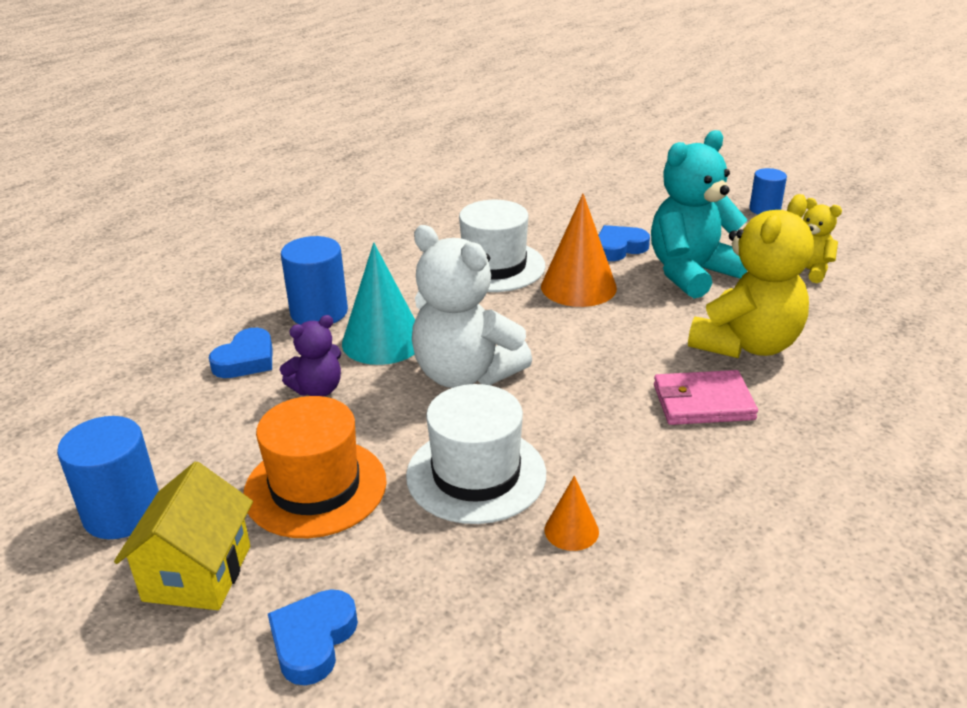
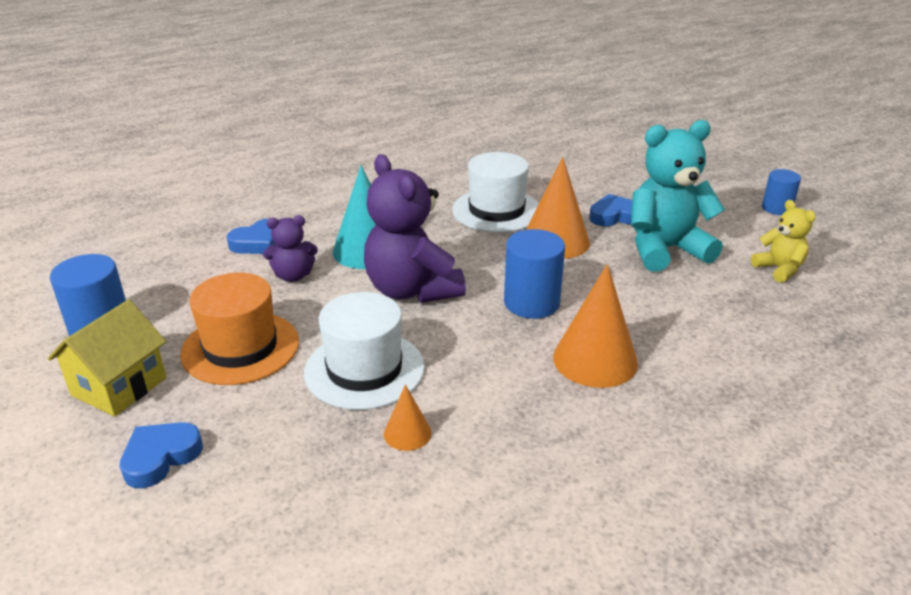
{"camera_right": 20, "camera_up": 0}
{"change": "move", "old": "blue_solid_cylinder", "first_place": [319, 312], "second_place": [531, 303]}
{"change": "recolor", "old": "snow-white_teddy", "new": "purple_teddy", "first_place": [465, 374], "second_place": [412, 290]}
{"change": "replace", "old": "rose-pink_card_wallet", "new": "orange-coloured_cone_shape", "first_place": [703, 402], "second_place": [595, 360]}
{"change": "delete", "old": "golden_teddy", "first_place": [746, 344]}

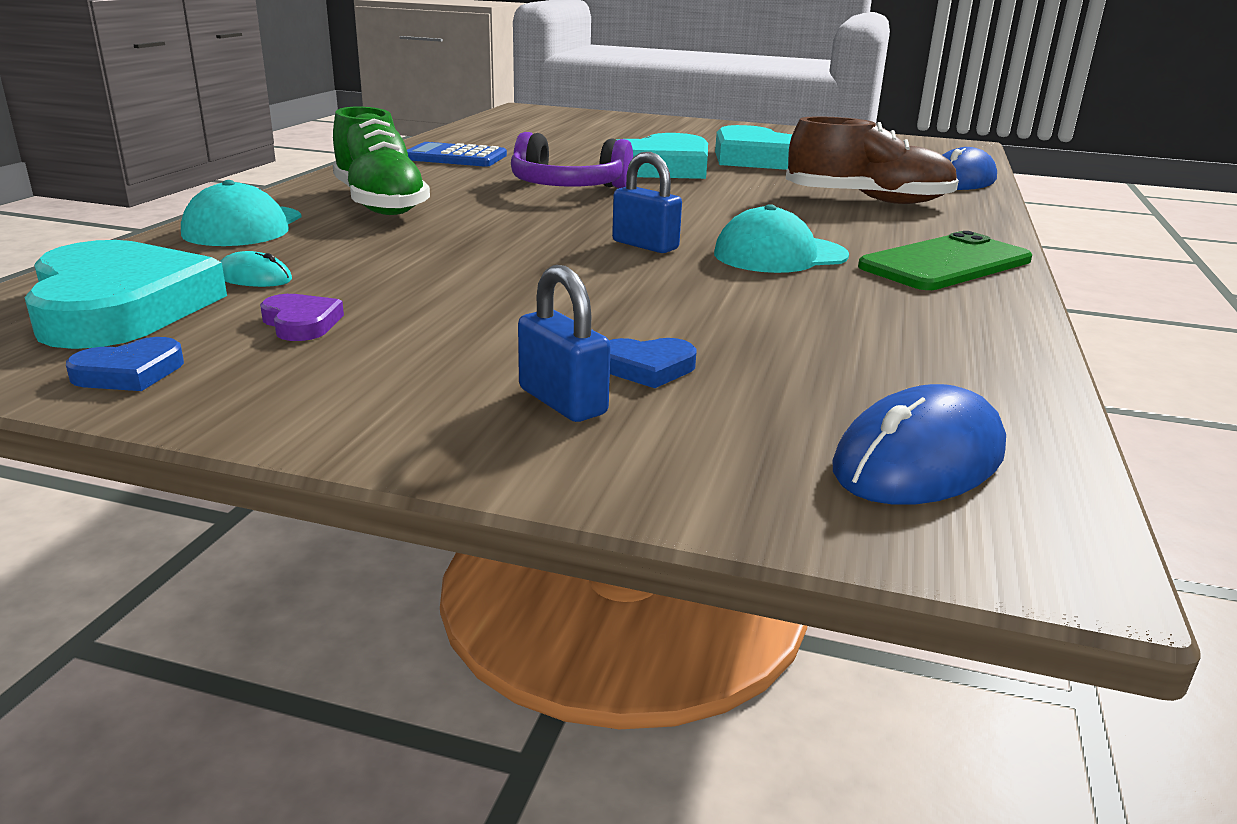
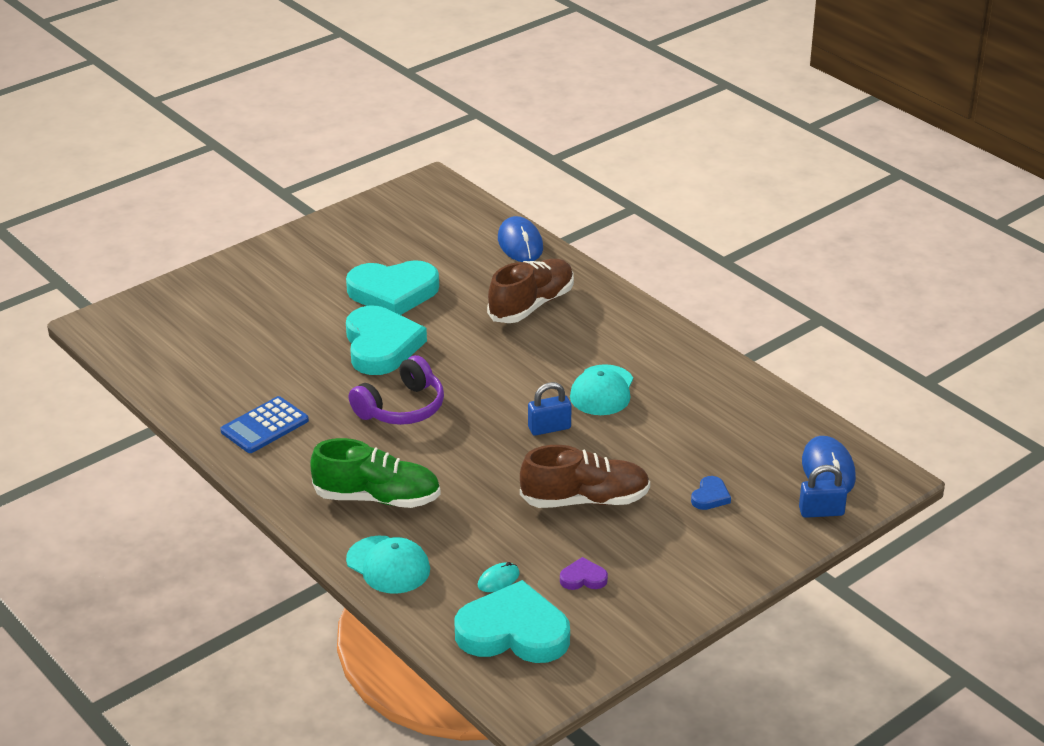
{"camera_right": -55, "camera_up": 10}
{"change": "delete", "old": "blue_heart_shape", "first_place": [130, 373]}
{"change": "move", "old": "blue_small_lock", "first_place": [562, 401], "second_place": [821, 512]}
{"change": "delete", "old": "leaf-green_smartphone", "first_place": [945, 263]}
{"change": "insert", "new": "russet_sneaker", "second_place": [585, 500]}

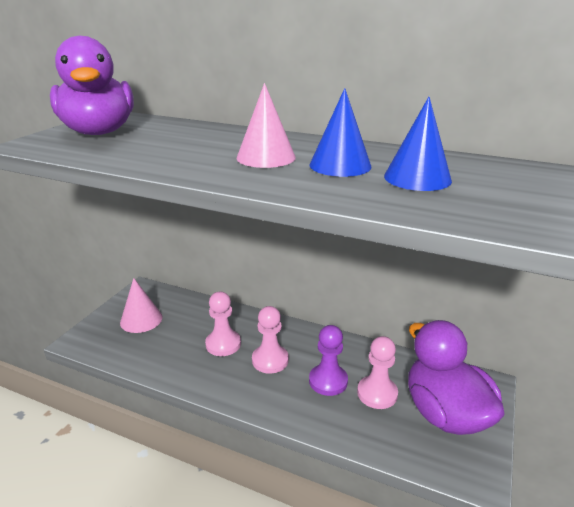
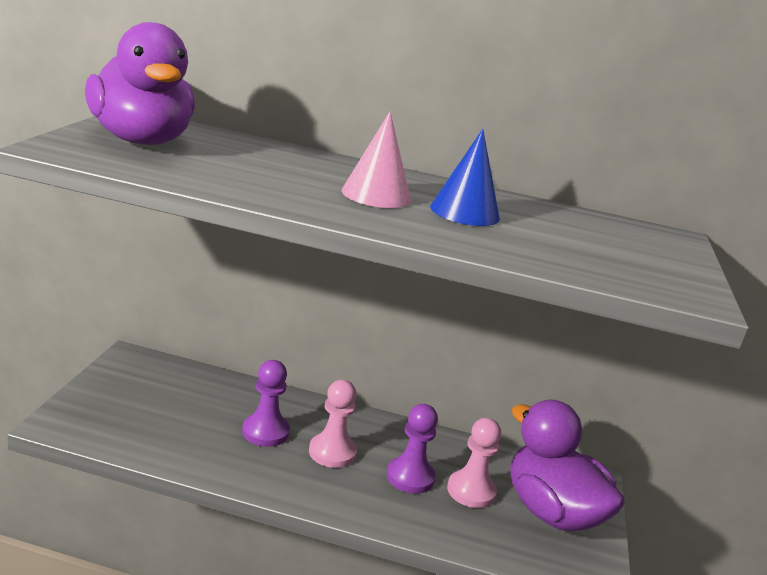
{"camera_right": -15, "camera_up": -5}
{"change": "delete", "old": "rose-pink_cone_shape", "first_place": [141, 319]}
{"change": "recolor", "old": "rose-pink_chess_pawn", "new": "purple_chess_pawn", "first_place": [223, 344], "second_place": [265, 432]}
{"change": "delete", "old": "blue_cone_shape", "first_place": [417, 178]}

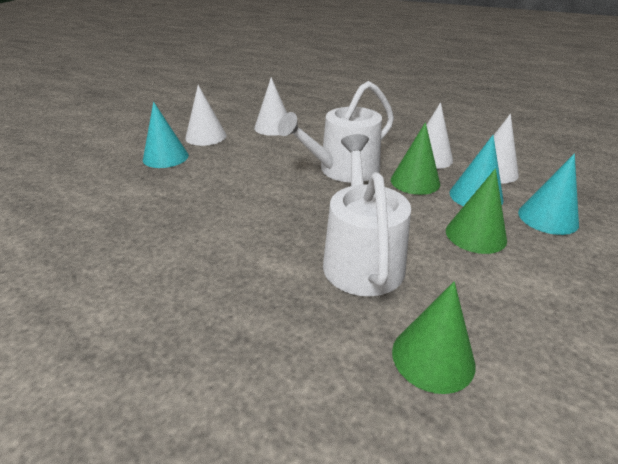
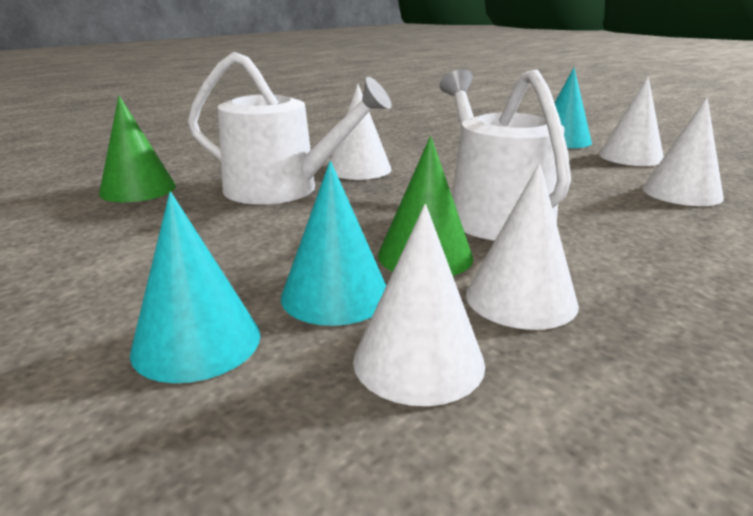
{"camera_right": 110, "camera_up": -10}
{"change": "delete", "old": "leaf-green_cone_shape", "first_place": [475, 235]}
{"change": "insert", "new": "snow-white_cone_shape", "second_place": [359, 169]}

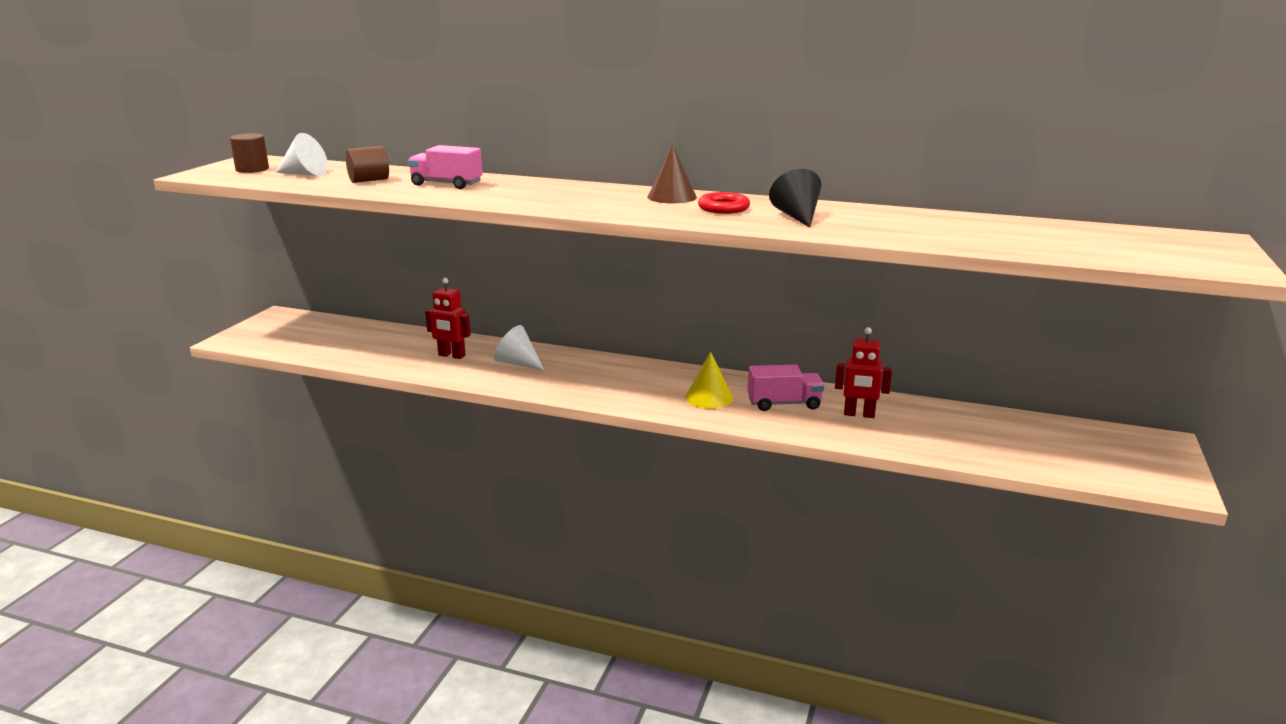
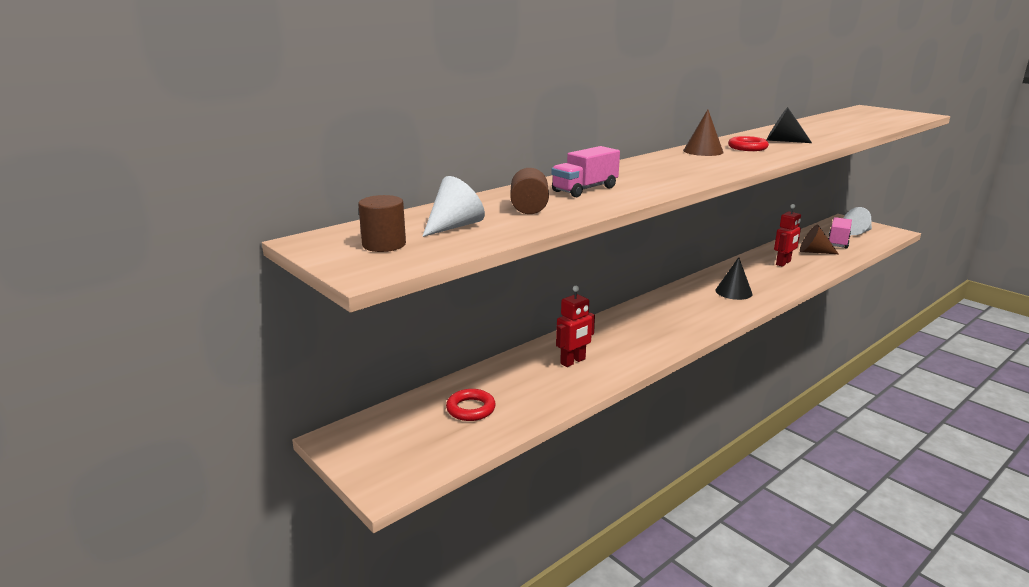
{"camera_right": -60, "camera_up": 0}
{"change": "move", "old": "snow-white_cone_shape", "first_place": [517, 363], "second_place": [858, 232]}
{"change": "recolor", "old": "golden_cone_shape", "new": "black_cone_shape", "first_place": [709, 397], "second_place": [733, 292]}
{"change": "move", "old": "rose-pink_truck", "first_place": [784, 404], "second_place": [838, 242]}
{"change": "insert", "new": "scarlet_hoop", "second_place": [471, 409]}
{"change": "insert", "new": "russet_cone_shape", "second_place": [814, 252]}

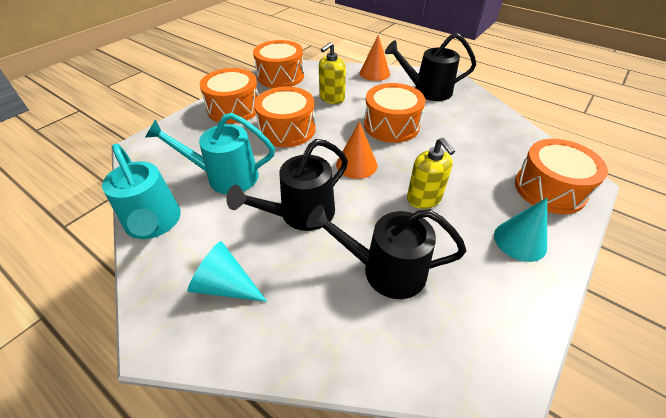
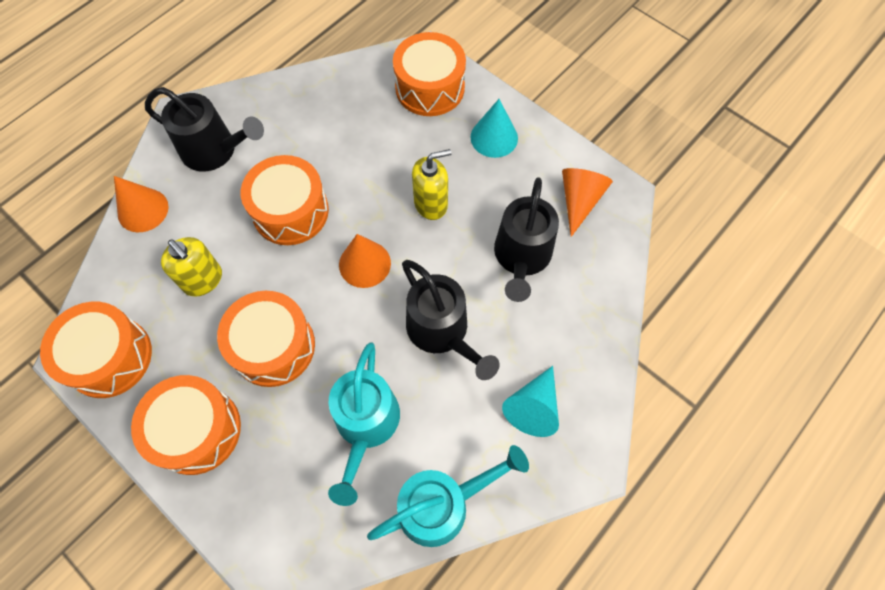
{"camera_right": -85, "camera_up": 20}
{"change": "rotate", "old": "black_sprinkling_can", "first_place": [427, 91], "second_place": [215, 150], "degrees": -75}
{"change": "insert", "new": "orange-coloured_cone_shape", "second_place": [579, 201]}

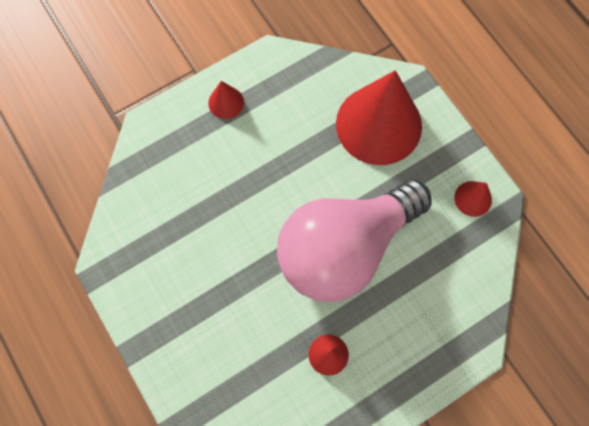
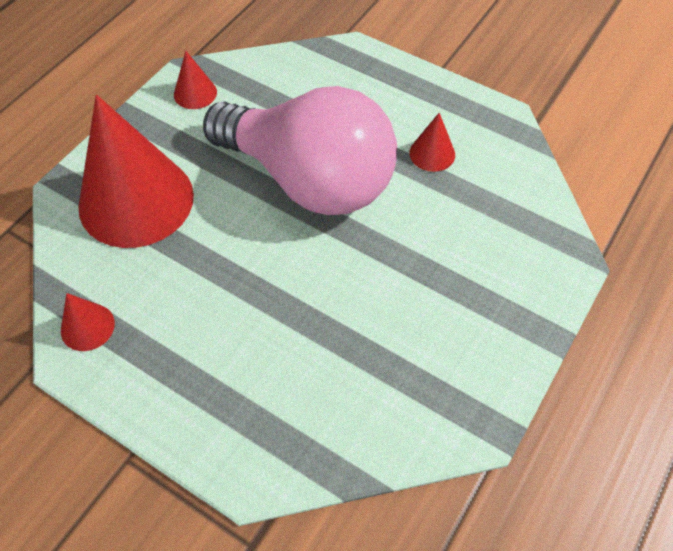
{"camera_right": -115, "camera_up": -15}
{"change": "move", "old": "scarlet_cone_shape", "first_place": [226, 102], "second_place": [87, 327]}

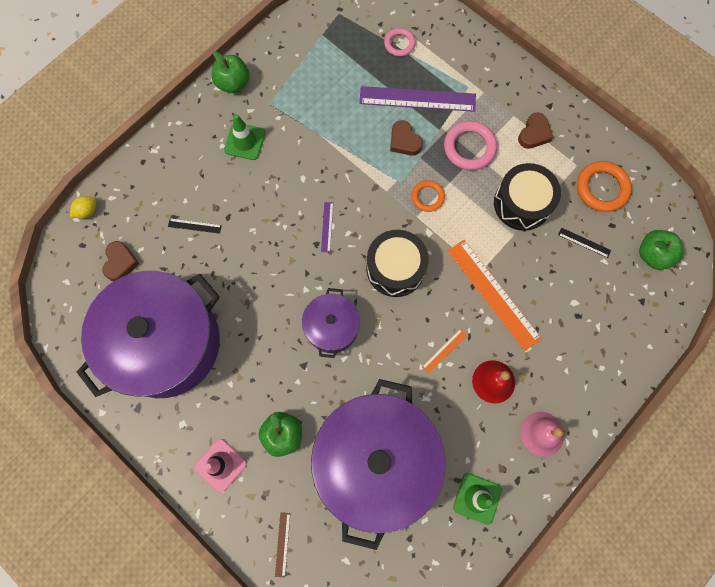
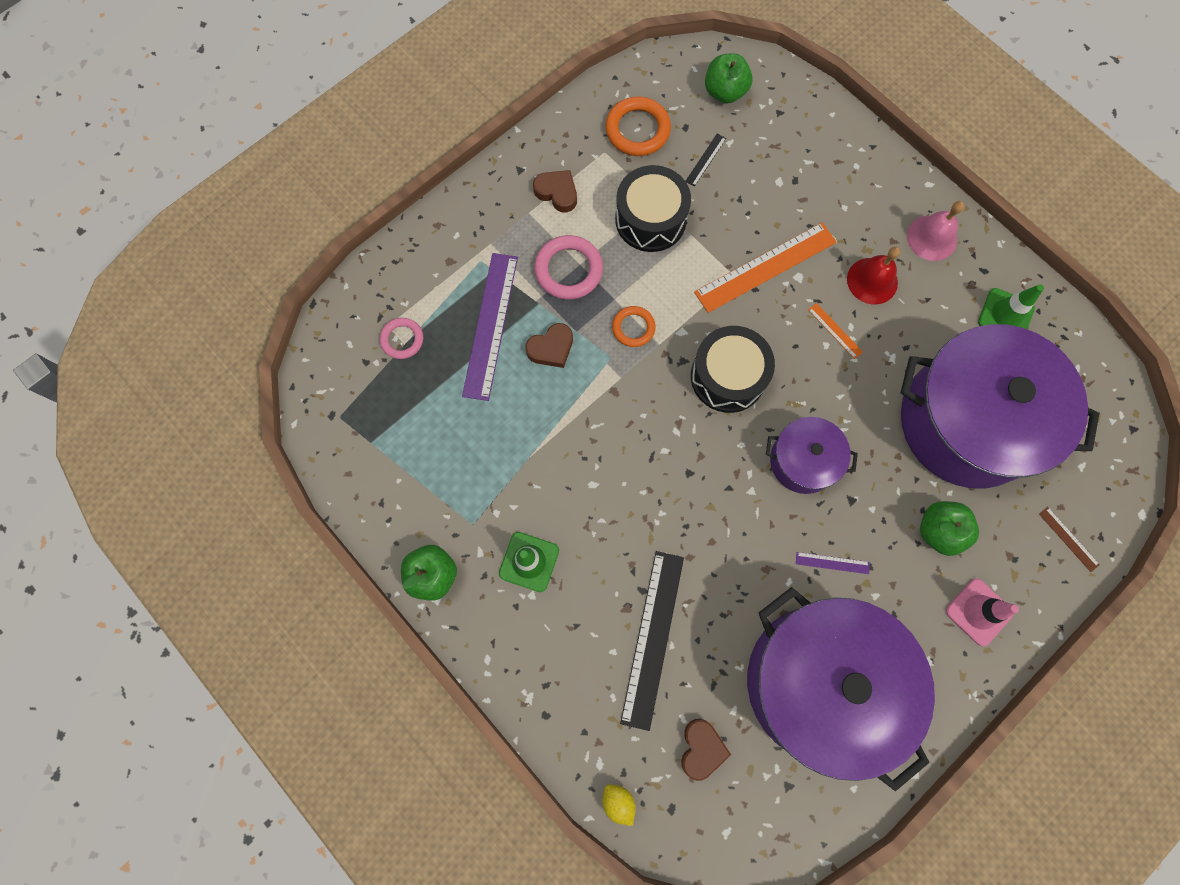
{"camera_right": -85, "camera_up": 0}
{"change": "rotate", "old": "russet_heart_shape", "first_place": [120, 262], "second_place": [701, 749], "degrees": 90}
{"change": "resize", "old": "black_ruler", "first_place": [194, 226], "second_place": [652, 638], "factor": 2.3}
{"change": "rotate", "old": "russet_ruler", "first_place": [282, 544], "second_place": [1068, 539], "degrees": 45}
{"change": "move", "old": "purple_ruler", "first_place": [327, 227], "second_place": [832, 563]}

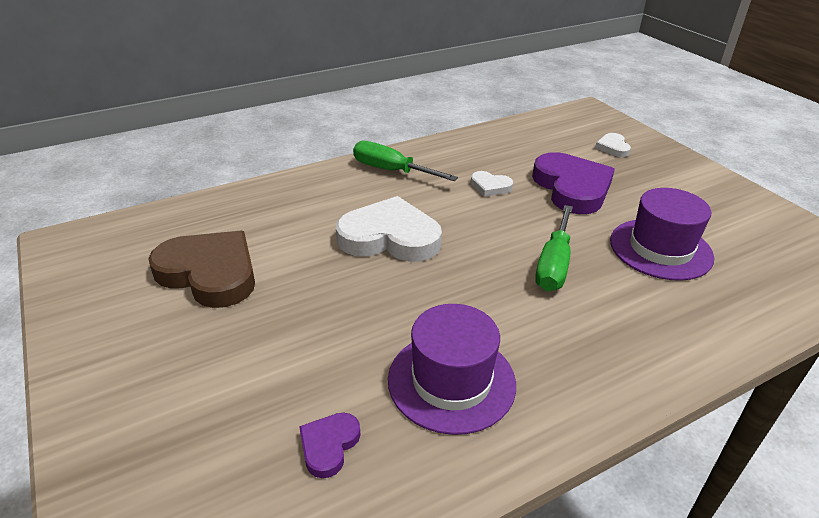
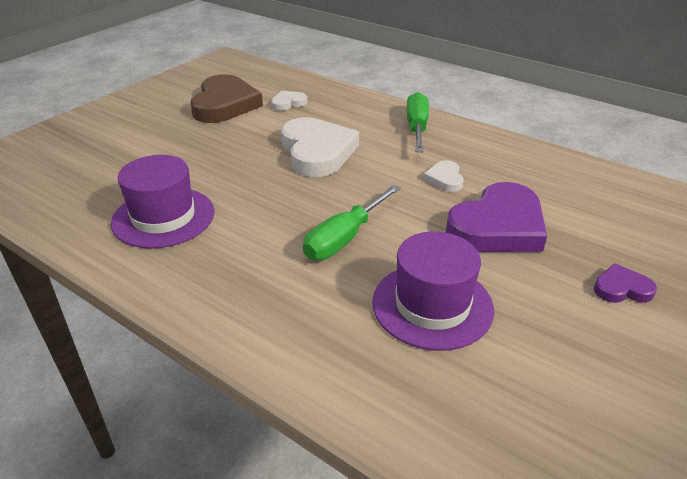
{"camera_right": 65, "camera_up": 0}
{"change": "move", "old": "purple_heart_shape", "first_place": [329, 445], "second_place": [621, 288]}
{"change": "rotate", "old": "leaf-green_hand_screwdriver", "first_place": [554, 264], "second_place": [345, 238], "degrees": -45}
{"change": "move", "old": "snow-white_heart_shape", "first_place": [613, 147], "second_place": [288, 103]}

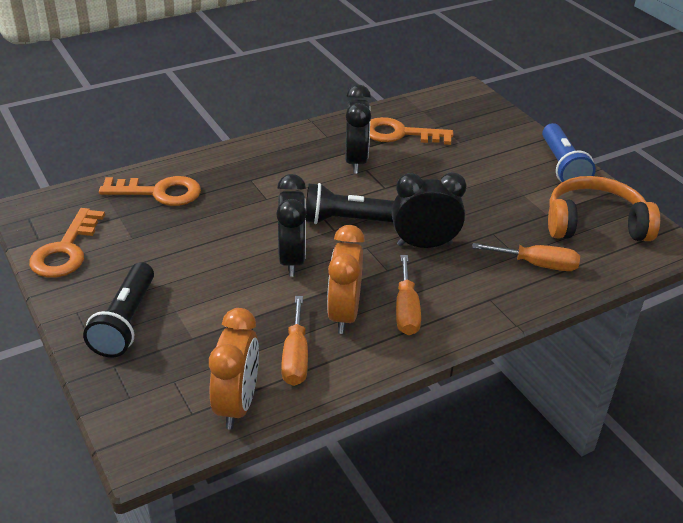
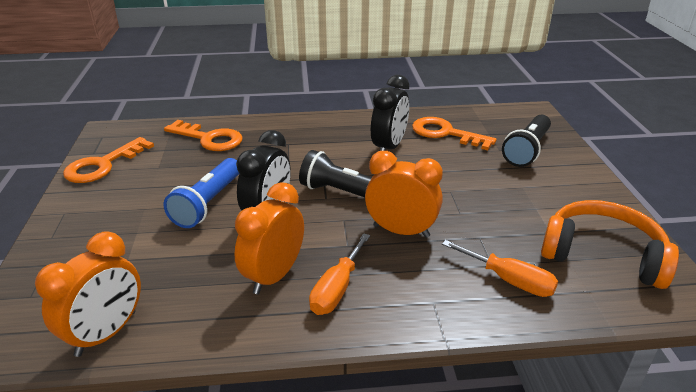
{"camera_right": 25, "camera_up": -5}
{"change": "move", "old": "black_flashlight", "first_place": [125, 322], "second_place": [527, 150]}
{"change": "delete", "old": "orange-coloured_hand_screwdriver", "first_place": [295, 357]}
{"change": "recolor", "old": "black_bedside_clock", "new": "orange-coloured_bedside_clock", "first_place": [424, 244], "second_place": [401, 231]}
{"change": "move", "old": "blue_flashlight", "first_place": [562, 166], "second_place": [208, 203]}

